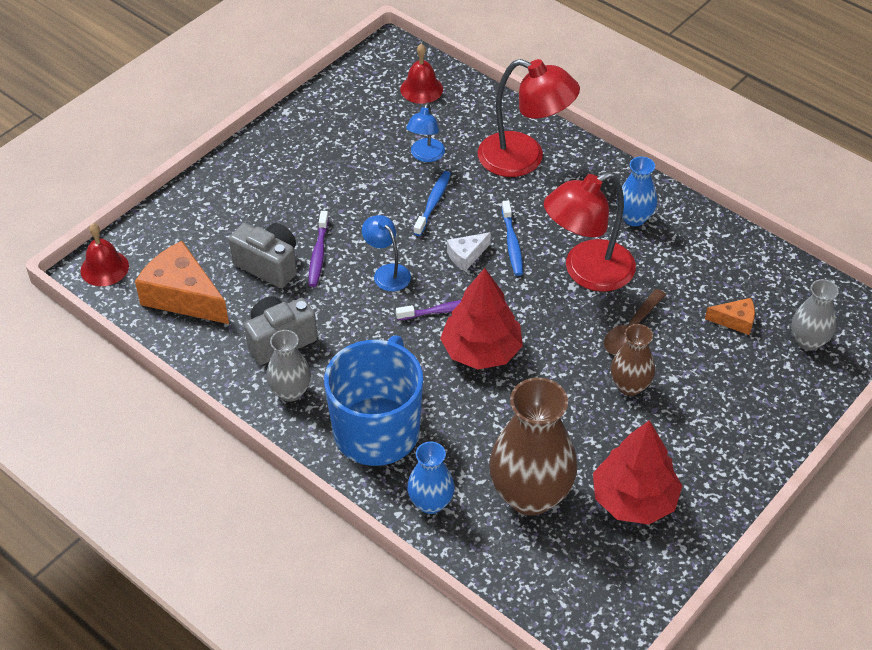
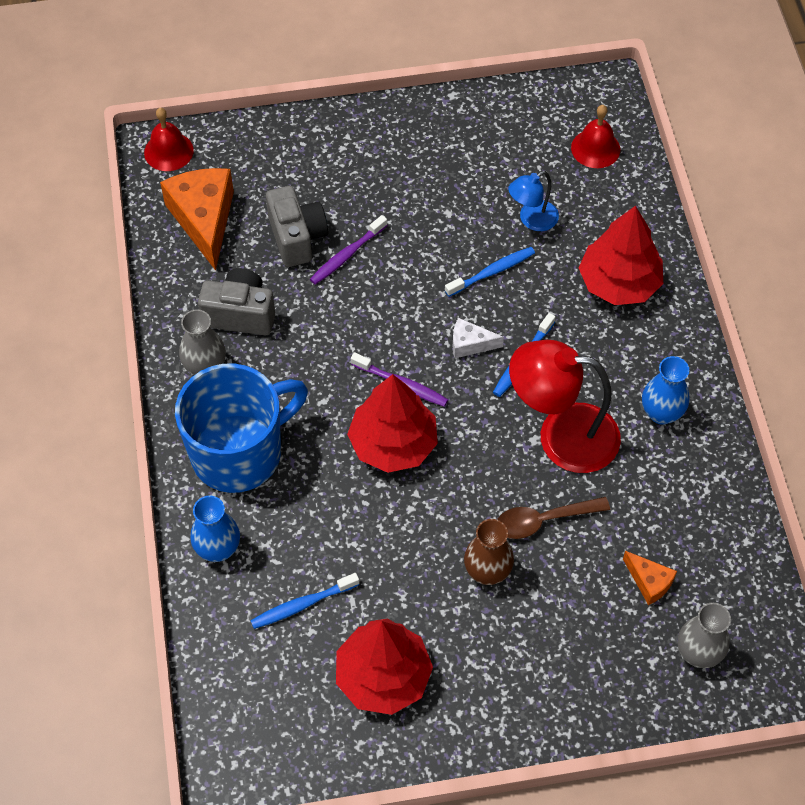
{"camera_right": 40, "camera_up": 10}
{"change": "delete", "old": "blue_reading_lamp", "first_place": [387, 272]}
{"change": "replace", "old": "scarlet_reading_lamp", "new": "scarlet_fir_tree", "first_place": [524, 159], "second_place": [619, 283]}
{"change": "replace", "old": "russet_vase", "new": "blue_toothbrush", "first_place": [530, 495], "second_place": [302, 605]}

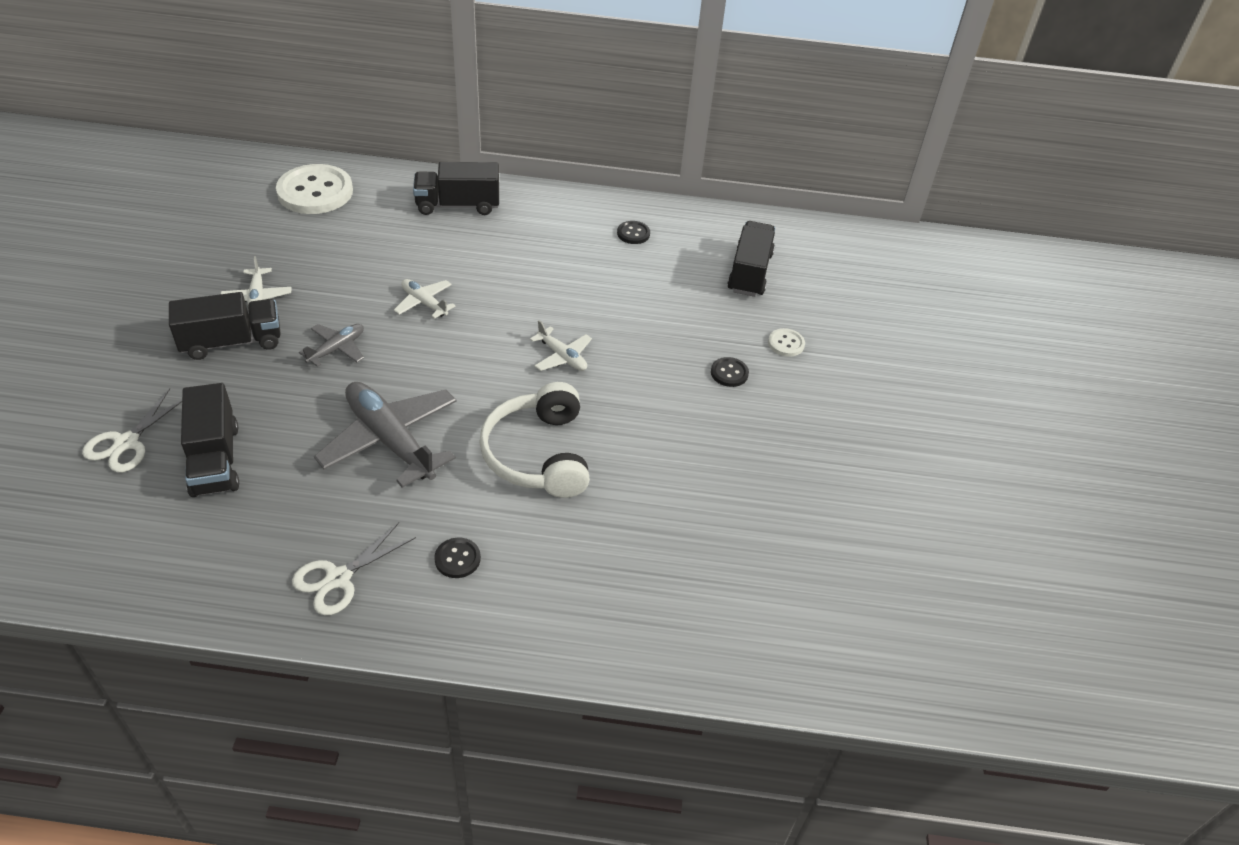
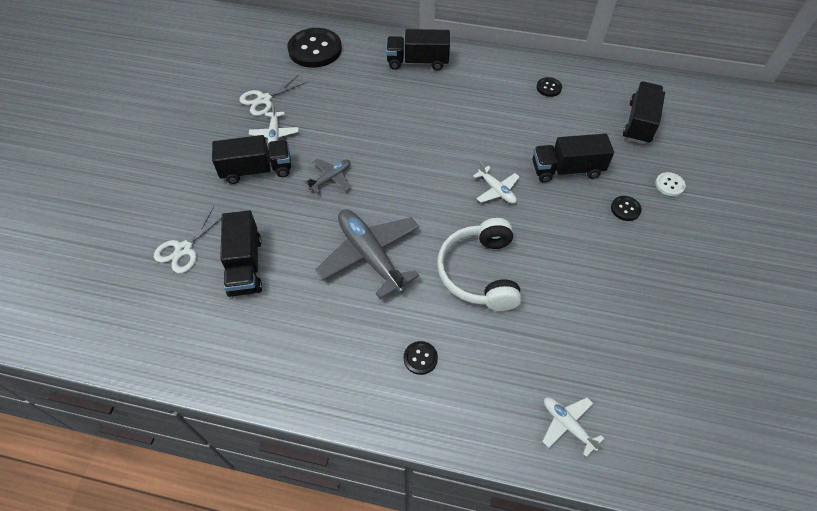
{"camera_right": 10, "camera_up": 10}
{"change": "recolor", "old": "snow-white_button", "new": "black_button", "first_place": [315, 192], "second_place": [315, 50]}
{"change": "move", "old": "snow-white_scissors", "first_place": [338, 578], "second_place": [264, 99]}
{"change": "move", "old": "snow-white_aeroplane", "first_place": [424, 303], "second_place": [567, 425]}
{"change": "insert", "new": "black_truck", "second_place": [566, 170]}

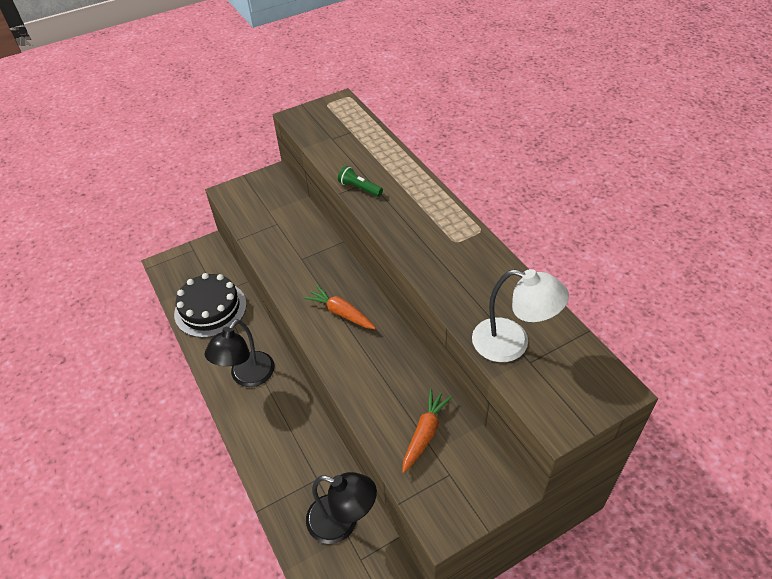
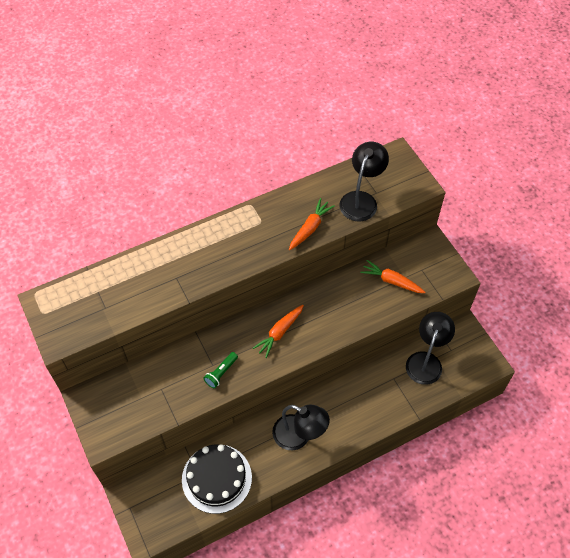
{"camera_right": -90, "camera_up": 10}
{"change": "move", "old": "leaf-green_flashlight", "first_place": [359, 188], "second_place": [221, 373]}
{"change": "recolor", "old": "snow-white_reading_lamp", "new": "black_reading_lamp", "first_place": [512, 343], "second_place": [361, 200]}
{"change": "insert", "new": "orange-coloured_carrot", "second_place": [310, 228]}

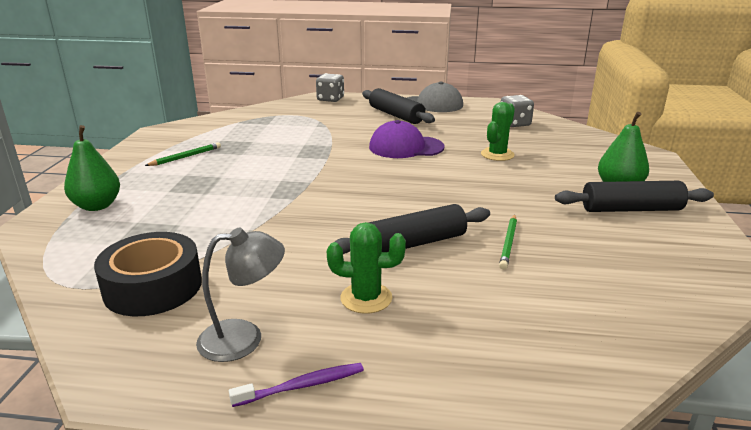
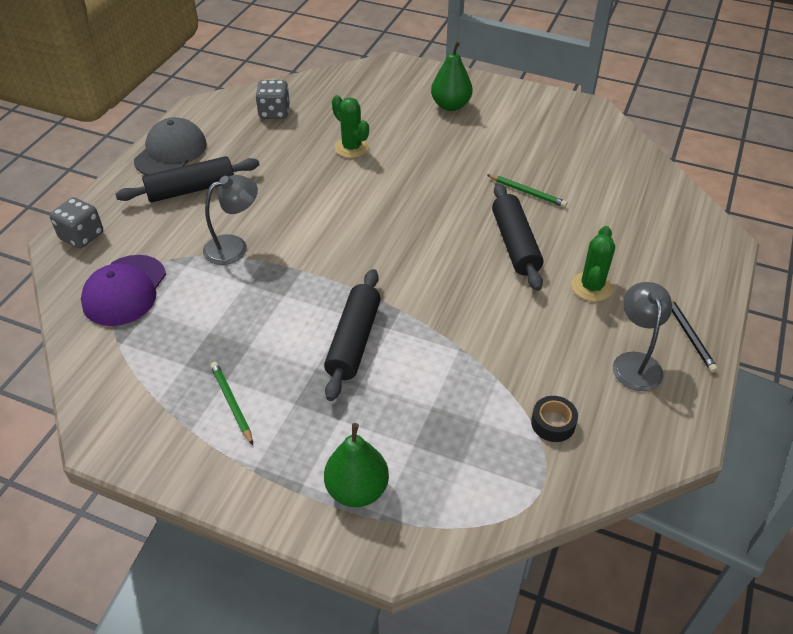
{"camera_right": -75, "camera_up": 20}
{"change": "resize", "old": "black_roll_of_tape", "first_place": [153, 287], "second_place": [553, 423], "factor": 0.49}
{"change": "replace", "old": "purple_toothbrush", "new": "black_wooden_pencil", "first_place": [302, 386], "second_place": [689, 335]}
{"change": "move", "old": "purple_peaked_cap", "first_place": [406, 147], "second_place": [125, 290]}
{"change": "move", "old": "black_dough_roller", "first_place": [631, 209], "second_place": [354, 341]}
{"change": "insert", "new": "grey_reading_lamp", "second_place": [234, 246]}

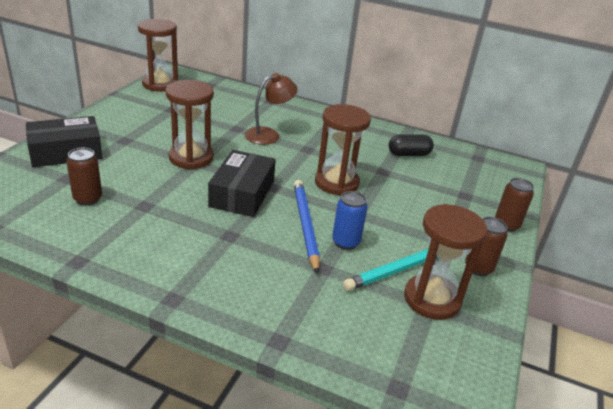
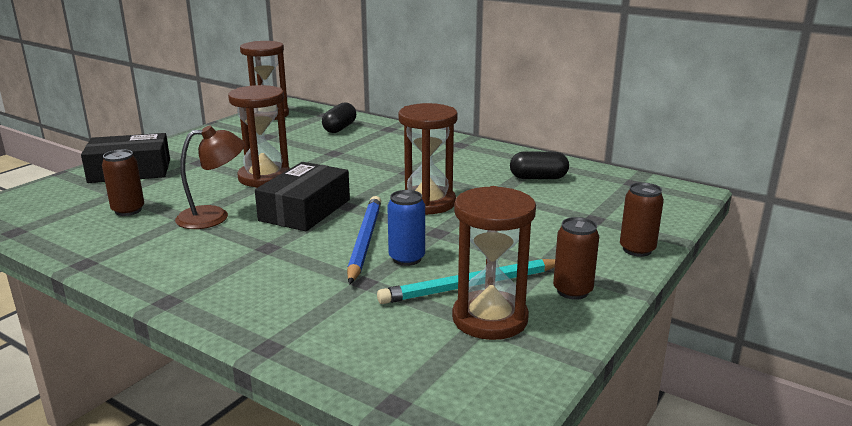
{"camera_right": 15, "camera_up": -10}
{"change": "move", "old": "russet_reading_lamp", "first_place": [268, 134], "second_place": [214, 216]}
{"change": "insert", "new": "black_pill_shape", "second_place": [339, 128]}

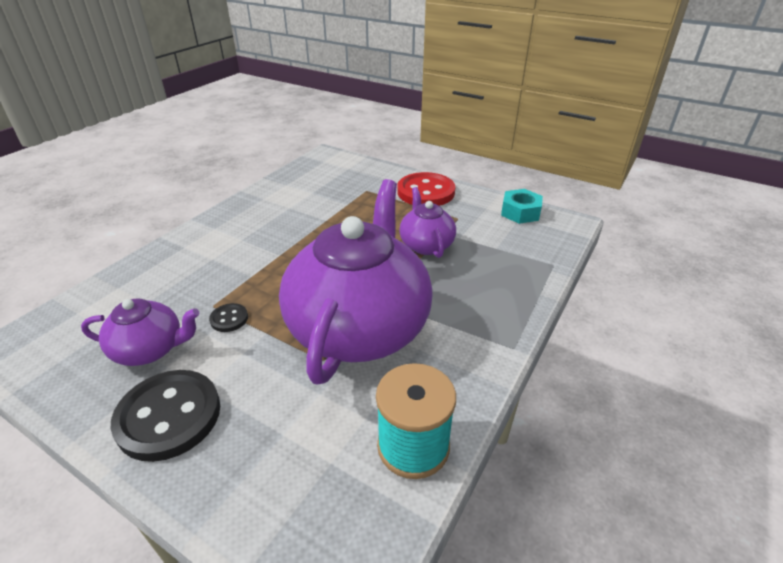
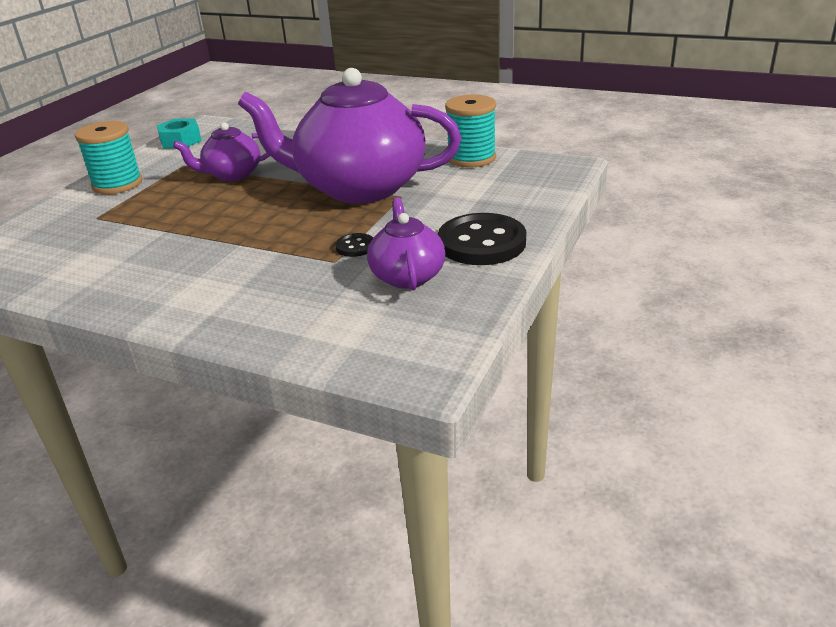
{"camera_right": -95, "camera_up": -5}
{"change": "replace", "old": "scarlet_button", "new": "aqua_bobbin", "first_place": [426, 192], "second_place": [117, 184]}

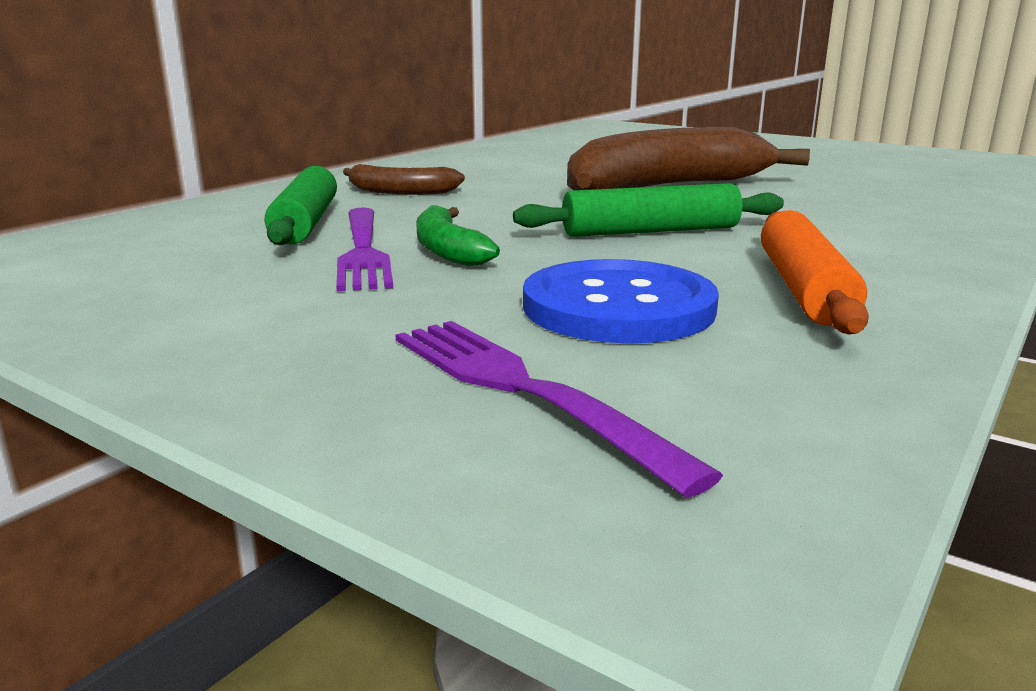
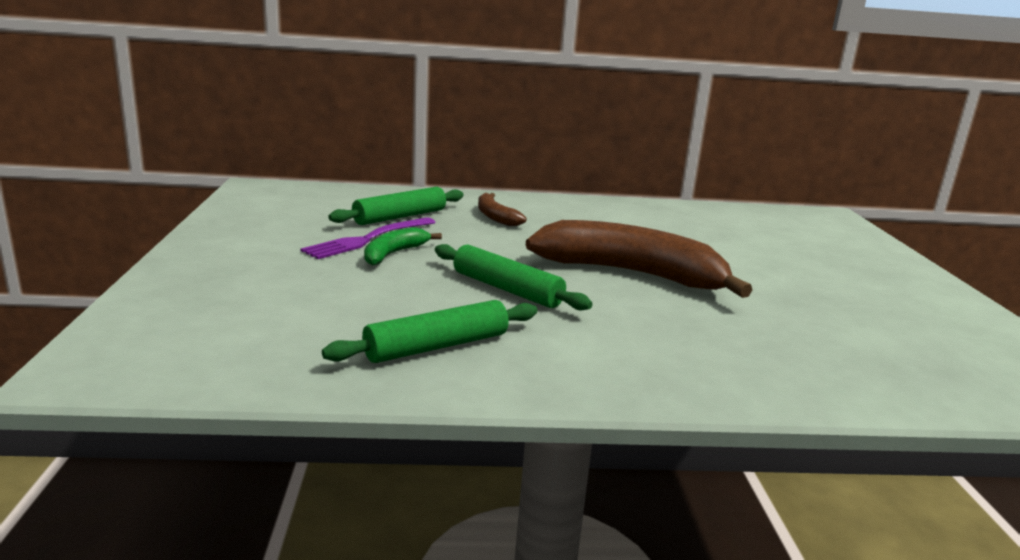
{"camera_right": 50, "camera_up": 0}
{"change": "delete", "old": "purple_fork", "first_place": [523, 390]}
{"change": "delete", "old": "blue_button", "first_place": [618, 307]}
{"change": "recolor", "old": "orange-coloured_dough_roller", "new": "leaf-green_dough_roller", "first_place": [803, 289], "second_place": [437, 346]}

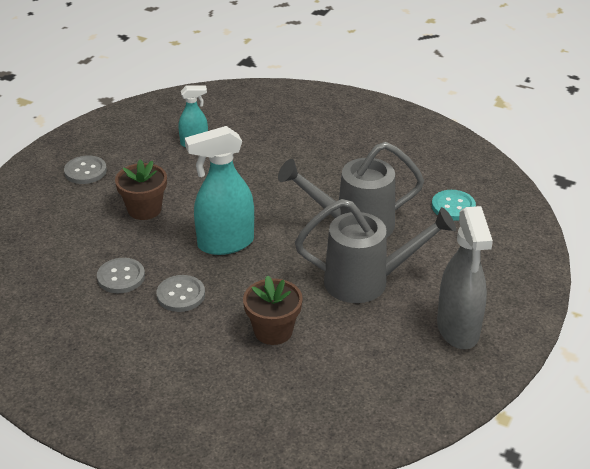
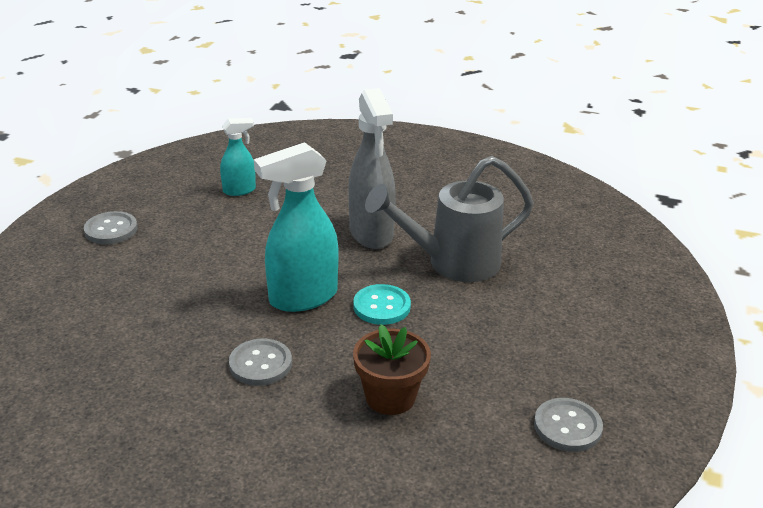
{"camera_right": -10, "camera_up": -5}
{"change": "move", "old": "grey_button", "first_place": [121, 277], "second_place": [567, 427]}
{"change": "delete", "old": "russet_potted_plant", "first_place": [144, 209]}
{"change": "delete", "old": "grey_sprinkling_can", "first_place": [367, 281]}
{"change": "move", "old": "aqua_button", "first_place": [453, 206], "second_place": [381, 306]}
{"change": "move", "old": "grey_spray_bottle", "first_place": [458, 330], "second_place": [371, 233]}

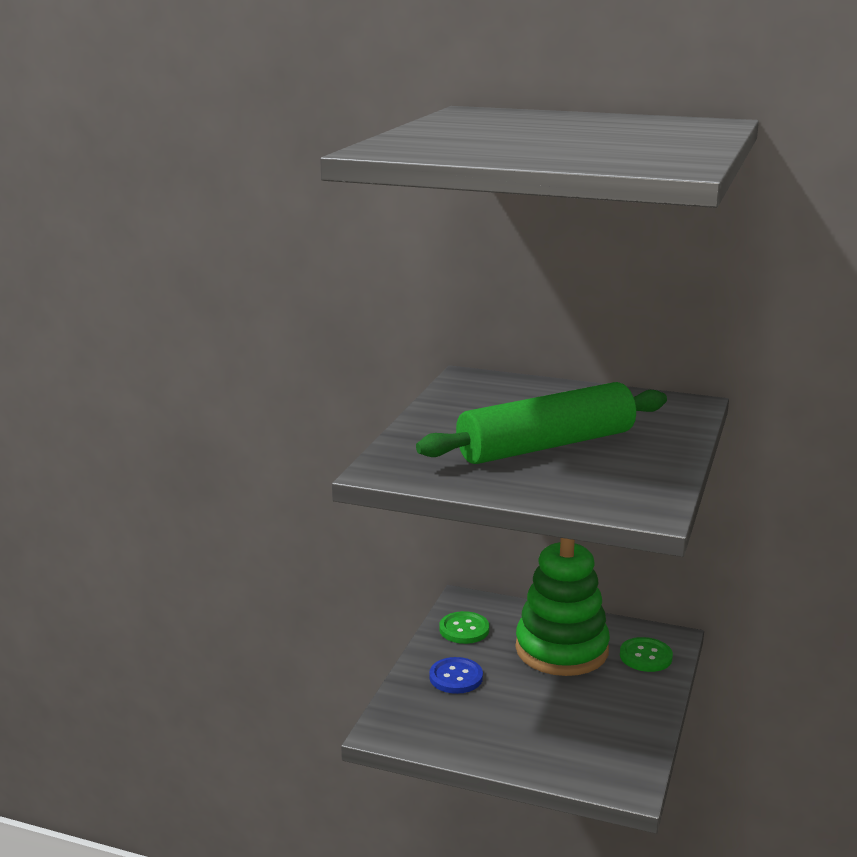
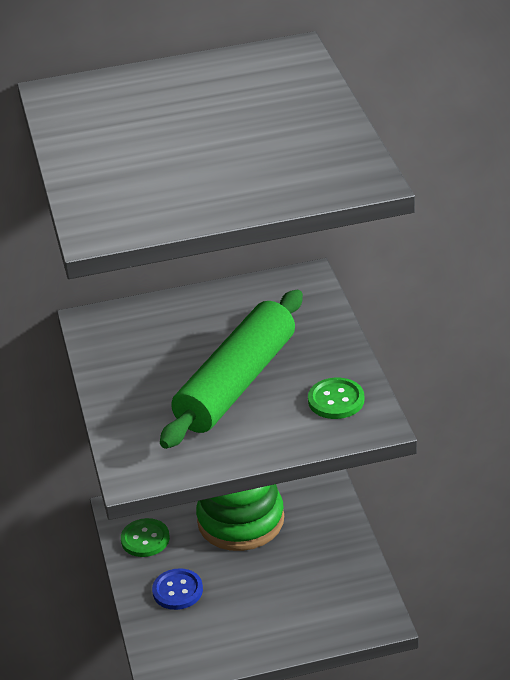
{"camera_right": -30, "camera_up": 15}
{"change": "move", "old": "leaf-green_button", "first_place": [645, 656], "second_place": [336, 400]}

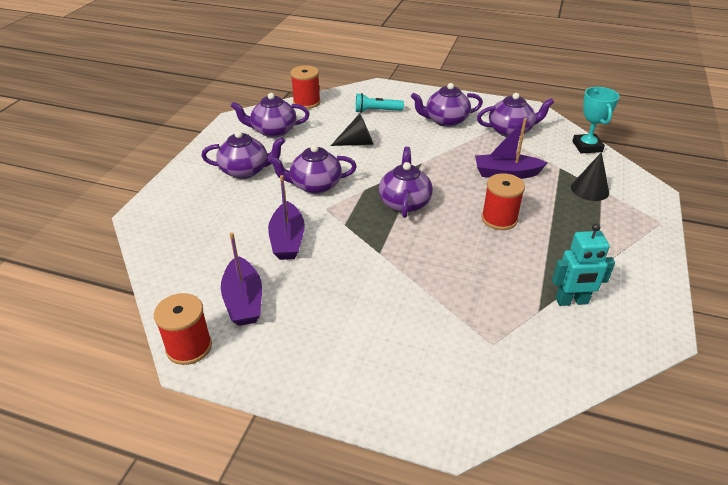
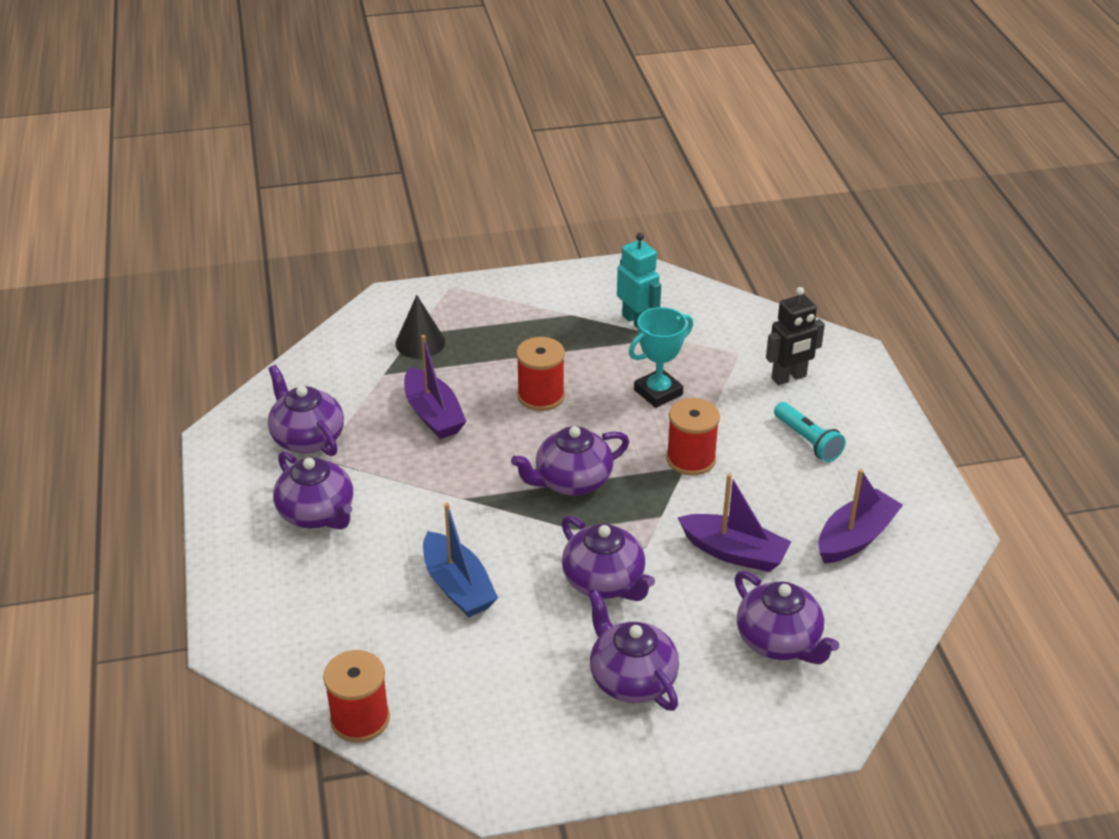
{"camera_right": -120, "camera_up": 0}
{"change": "move", "old": "scarlet_bobbin", "first_place": [189, 347], "second_place": [691, 459]}
{"change": "move", "old": "purple_china_teapot", "first_place": [273, 131], "second_place": [779, 641]}
{"change": "rotate", "old": "purple_toy_boat", "first_place": [287, 240], "second_place": [734, 552], "degrees": 60}
{"change": "replace", "old": "black_cone_shape", "new": "blue_toy_boat", "first_place": [357, 143], "second_place": [457, 586]}
{"change": "move", "old": "aqua_flashlight", "first_place": [377, 111], "second_place": [807, 441]}
{"change": "move", "old": "aqua_trophy", "first_place": [587, 147], "second_place": [658, 392]}
{"change": "insert", "new": "black_robot_figure", "second_place": [789, 378]}

